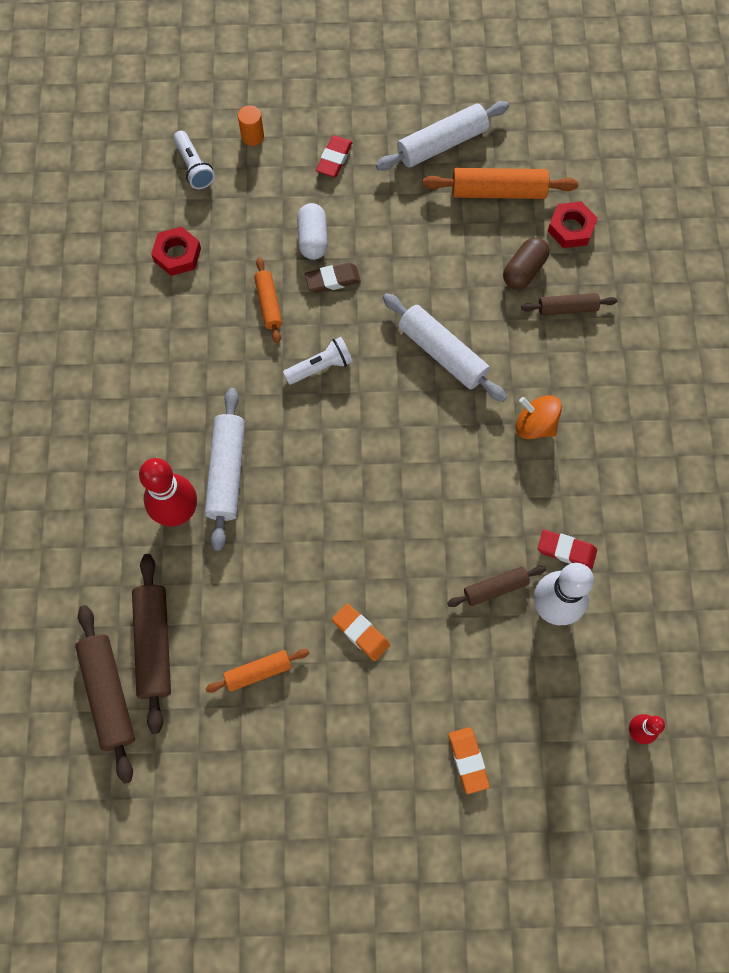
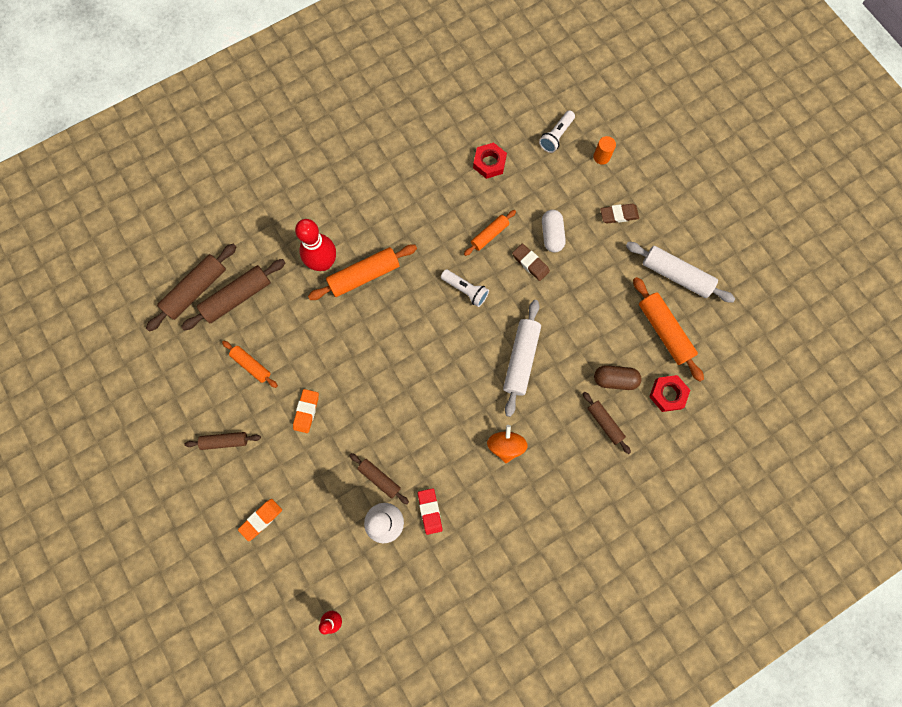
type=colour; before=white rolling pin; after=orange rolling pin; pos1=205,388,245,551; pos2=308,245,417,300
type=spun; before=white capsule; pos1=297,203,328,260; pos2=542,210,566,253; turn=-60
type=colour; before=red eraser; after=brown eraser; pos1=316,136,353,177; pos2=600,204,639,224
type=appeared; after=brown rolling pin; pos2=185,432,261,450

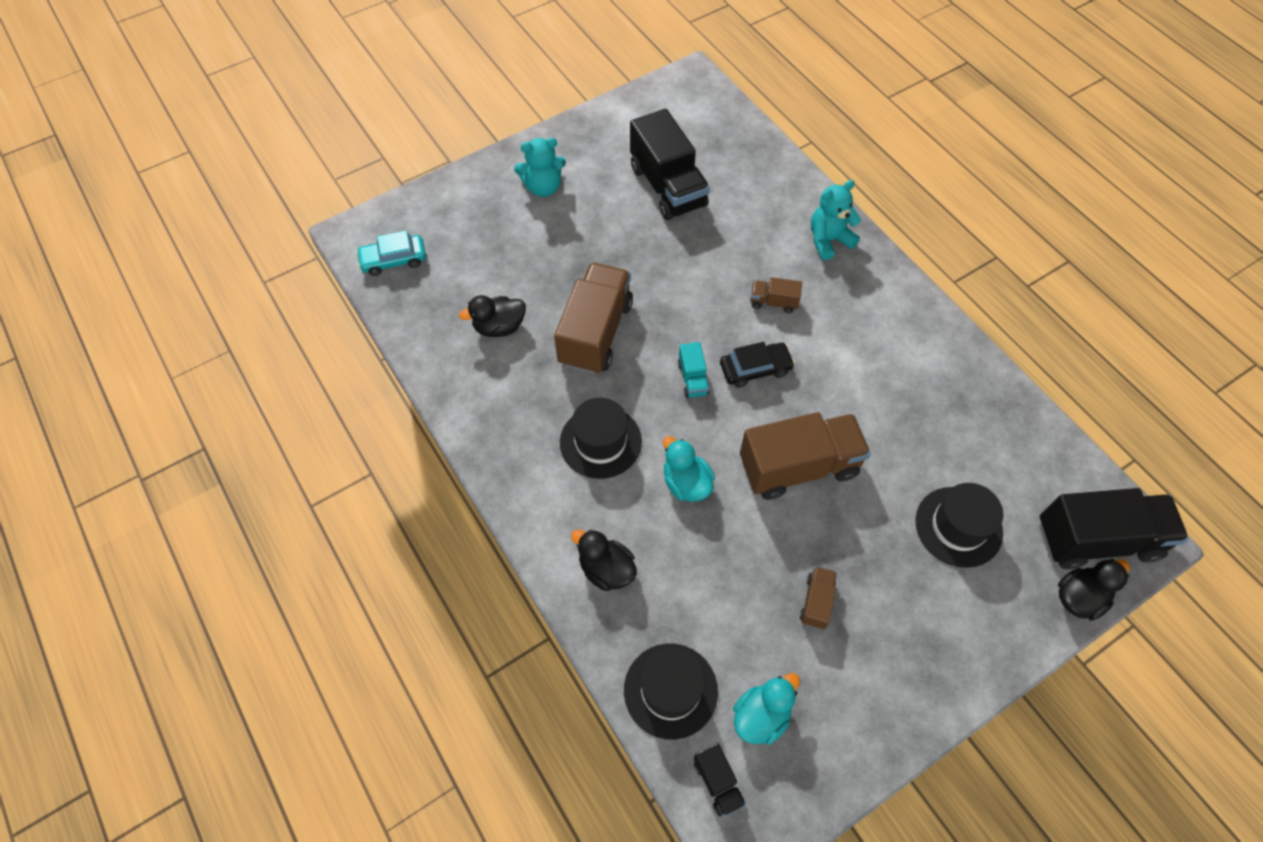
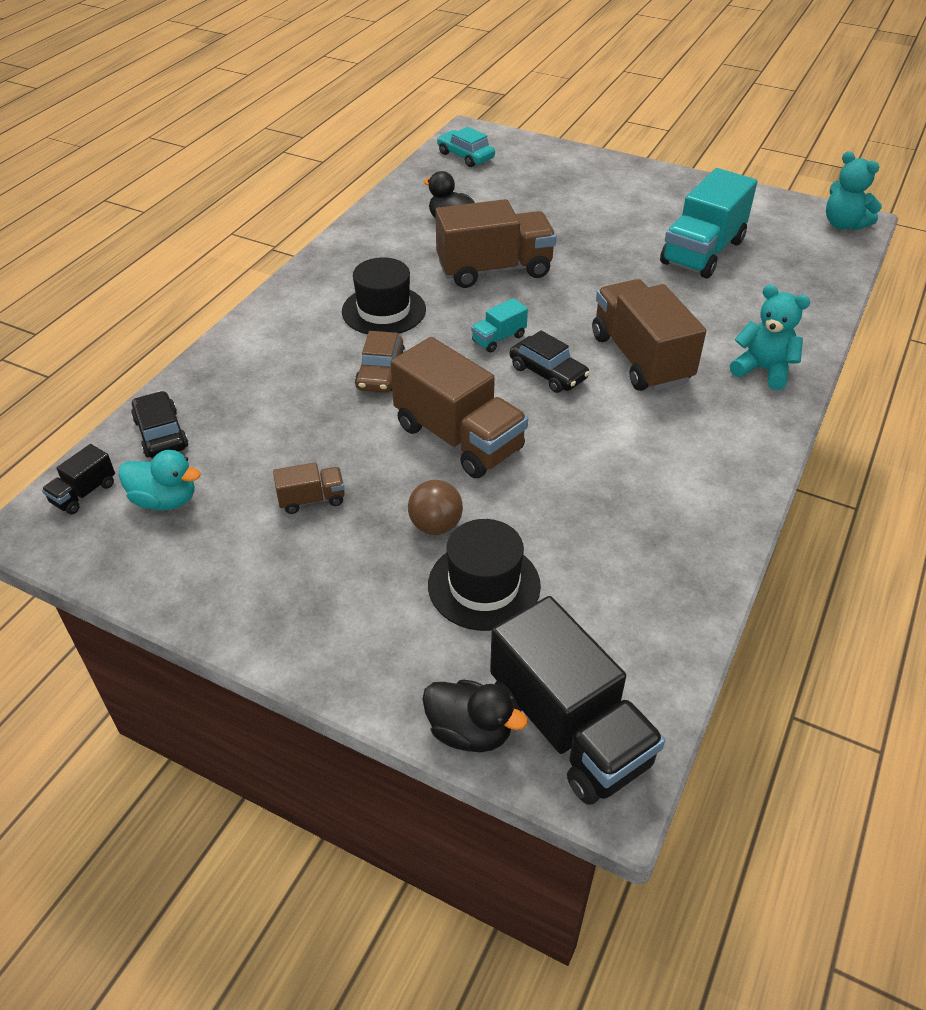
type=relocated; before=turquoise teddy bear; pos1=514,138,566,197; pos2=826,151,882,230
type=missing; before=black duck; pos1=571,530,637,591
type=exchanged; before=black hat; after=black car; pos1=624,643,718,740; pos2=131,391,188,458
type=colour; before=black truck; after=turquoise truck; pos1=630,109,710,220; pos2=660,168,757,278
type=exchanged; before=turquoise duck; after=brown car; pos1=663,436,715,502; pos2=355,331,405,393
type=size; before=brown truck; pos1=750,277,802,313; pos2=592,279,706,391; scale=2.19
type=appeared; after=brown ball; pos2=408,480,463,535

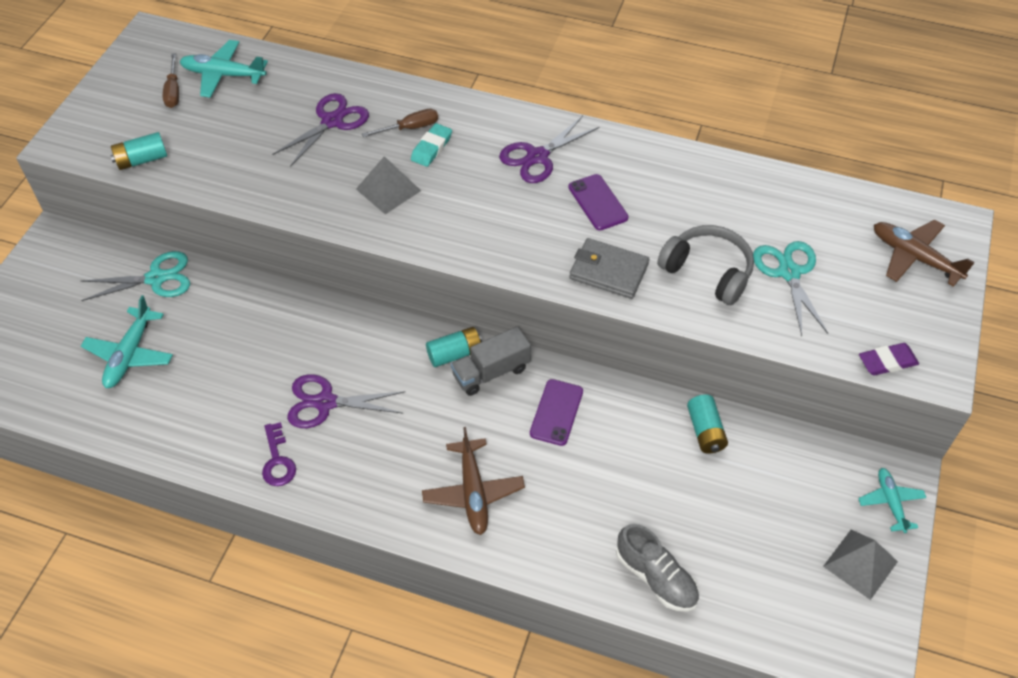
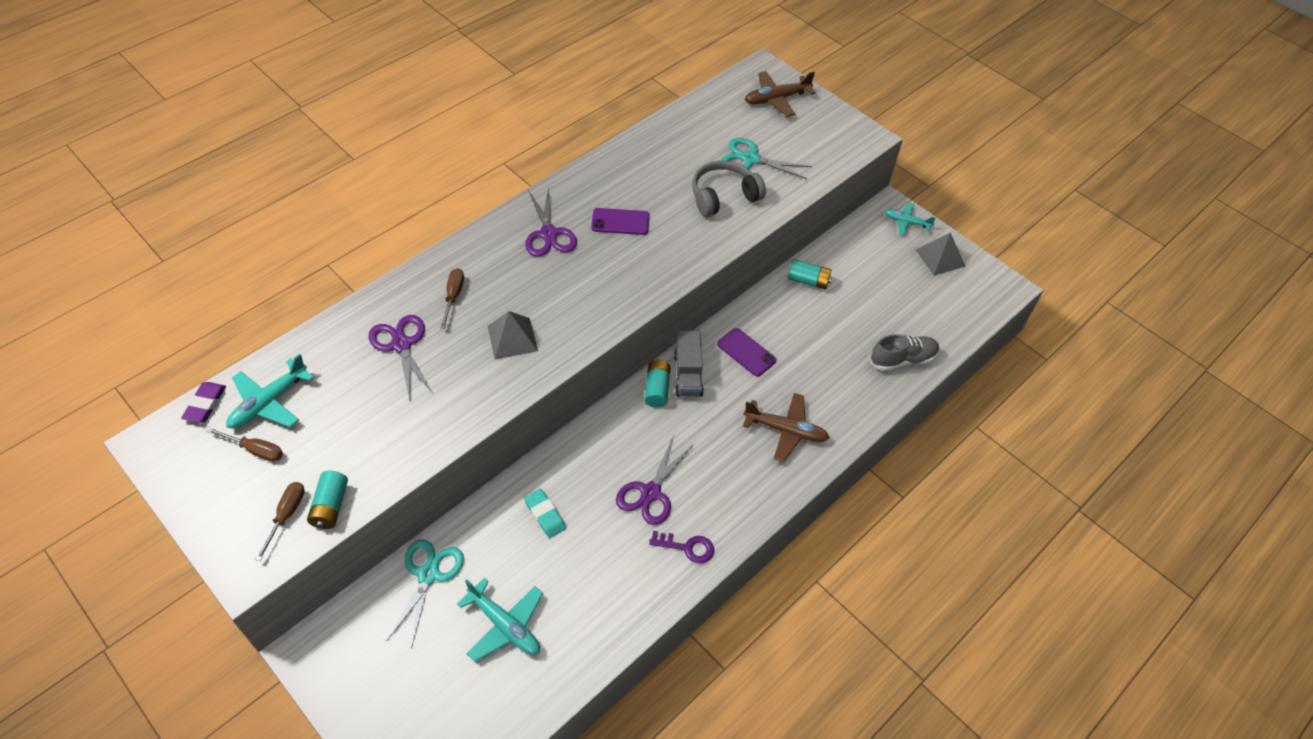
type=relocated; before=turquoise eraser; pos1=411,123,452,167; pos2=524,489,566,538
type=missing; before=grey wallet; pos1=569,238,649,299
type=relocated; before=purple eraser; pos1=859,343,919,375; pos2=181,382,226,423
type=appeared; after=brown screwdriver; pos2=255,482,305,561

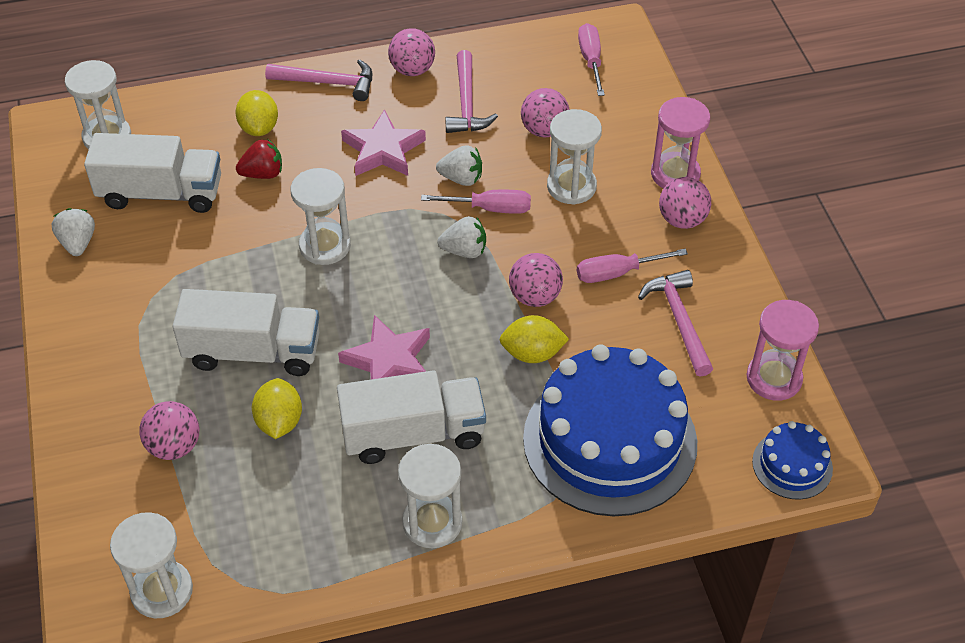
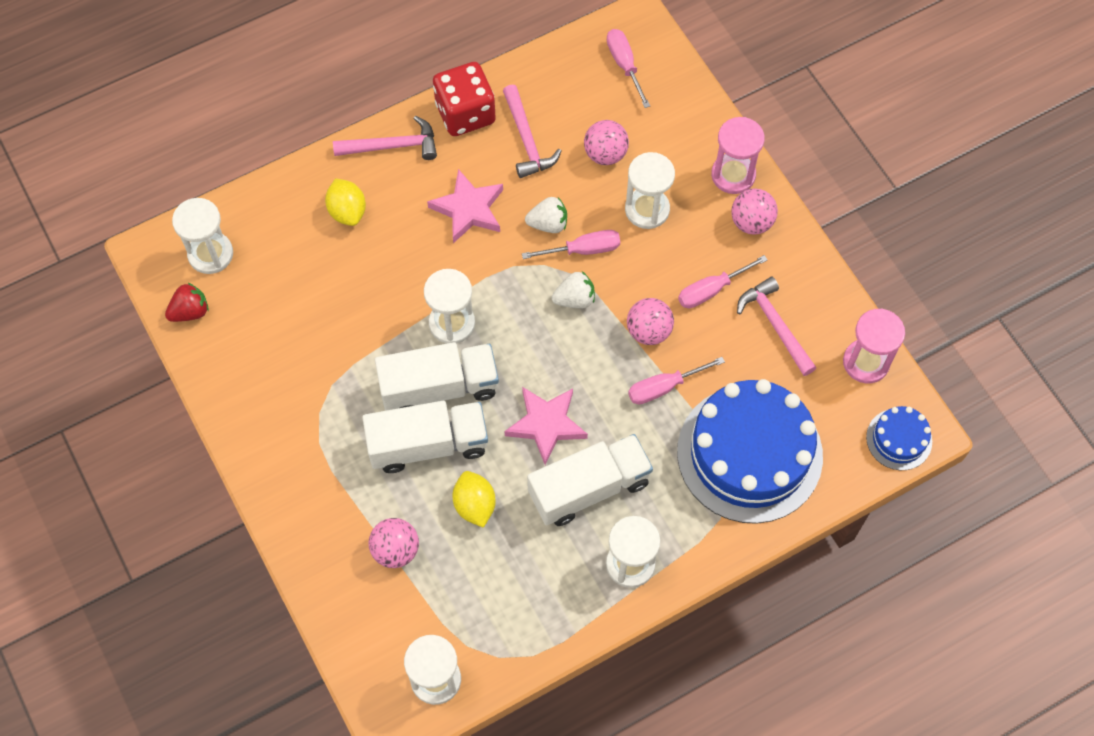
type=missing; before=white strawberry; pos1=51,208,95,256
type=relocated; before=white truck; pos1=84,133,221,213; pos2=375,342,499,411
type=relocated; before=red strawberry; pos1=236,139,282,179; pos2=165,283,209,322
type=exchanged; before=pink ball; after=red dice; pos1=388,28,435,76; pos2=433,62,496,136
type=exchanged; before=yellow lemon; after=pink screwdriver; pos1=499,315,569,363; pos2=628,357,725,404

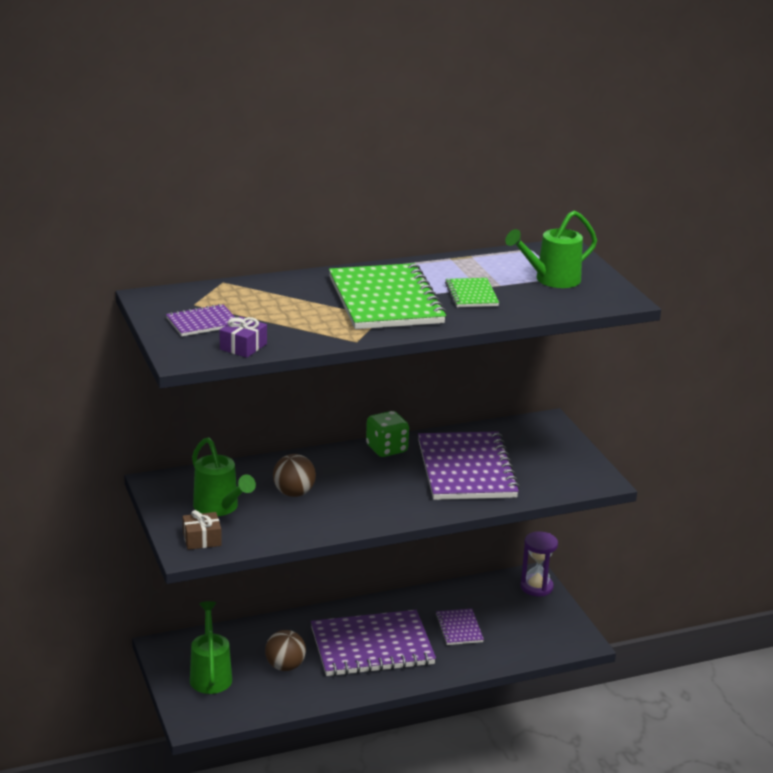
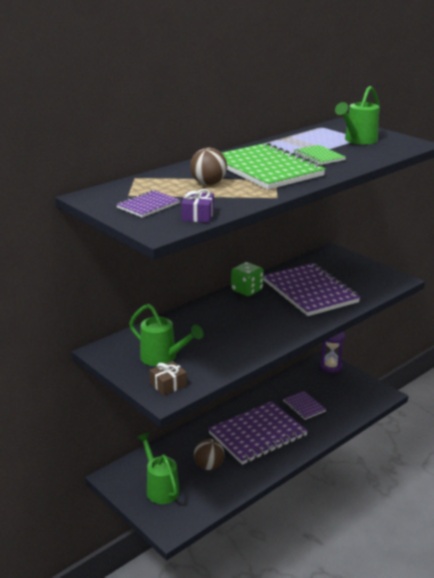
type=relocated; before=brown ball; pos1=273,454,316,497; pos2=190,148,227,185

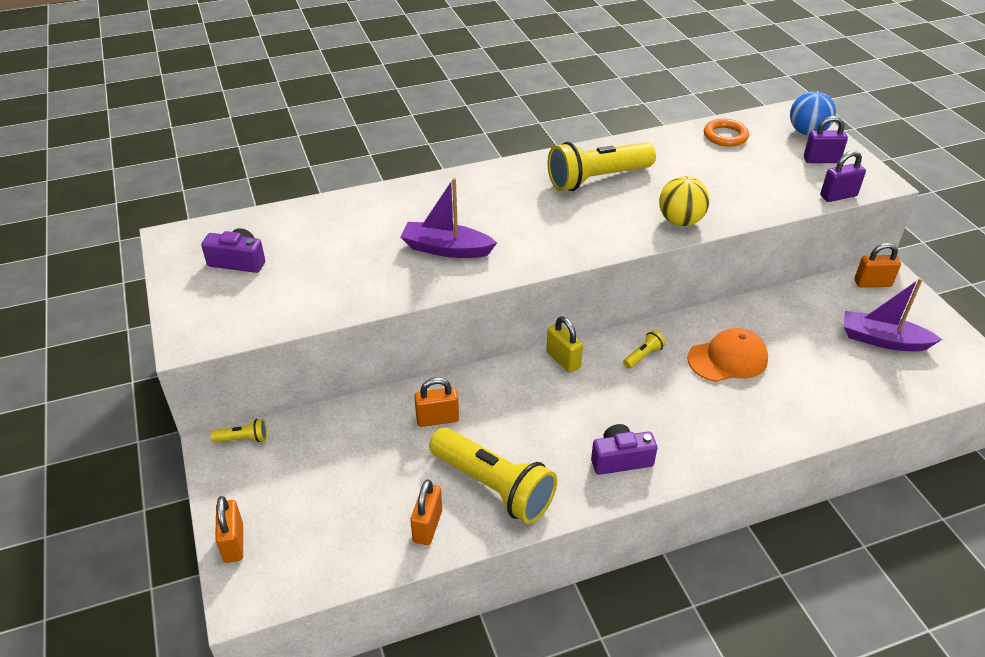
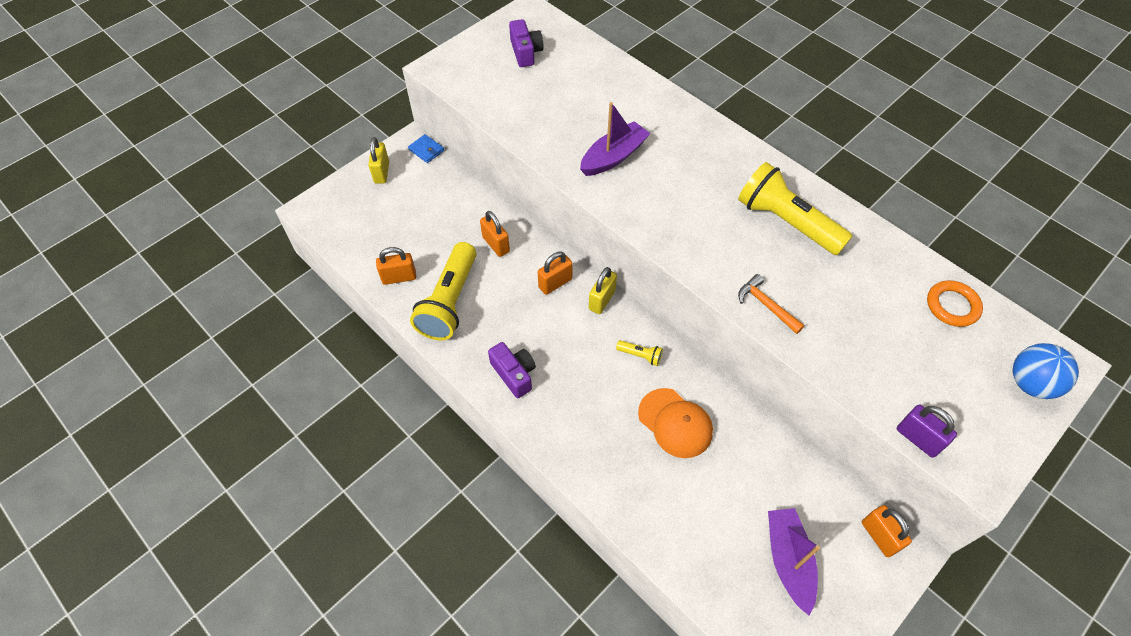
type=exchanged; before=yellow flashlight; after=blue wallet; pos1=211,419,267,442; pos2=408,134,444,163
type=relocated; before=orange padlock; pos1=215,496,243,563; pos2=538,252,573,295
type=spun; before=purple boat; pos1=400,178,497,258; pos2=580,102,650,176; turn=60
type=exchanged; before=yellow ball; after=orange hammer; pos1=659,176,710,226; pos2=738,274,804,334
type=missing; before=purple padlock; pos1=804,116,848,163
type=appeared; after=yellow padlock; pos2=368,137,389,184

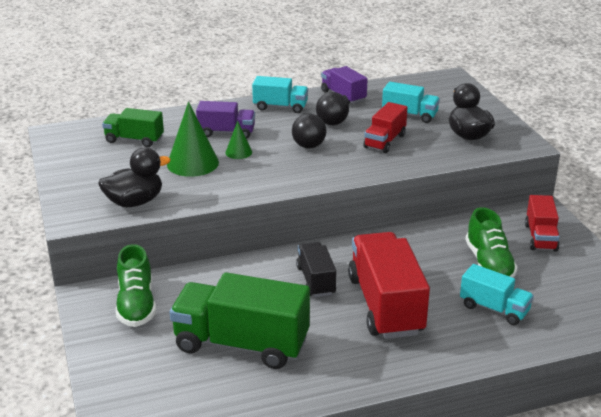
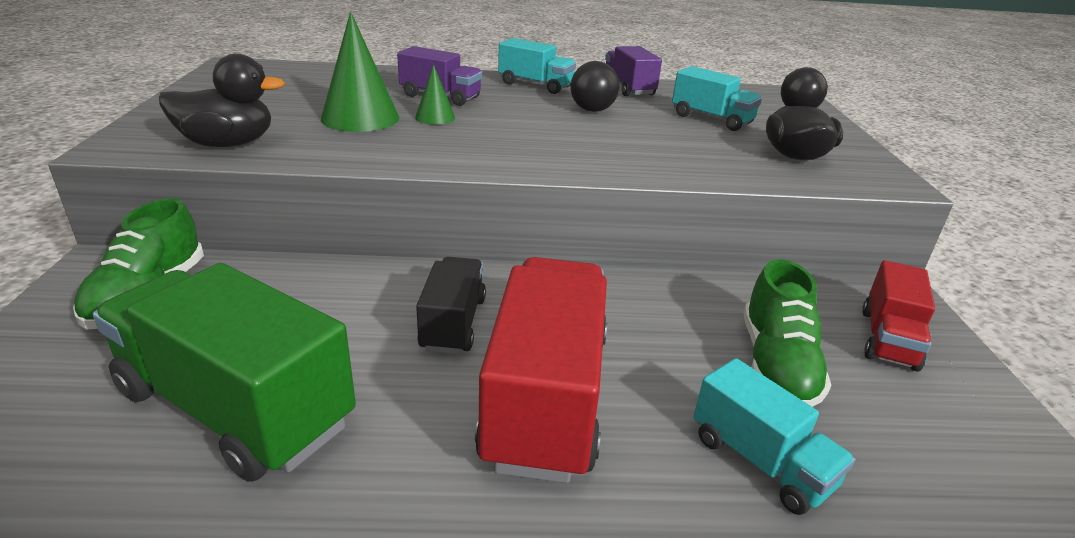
type=missing; before=green truck; pos1=102,108,164,147
type=missing; before=black ball; pos1=292,114,326,148
type=missing; before=red truck; pos1=363,102,408,153

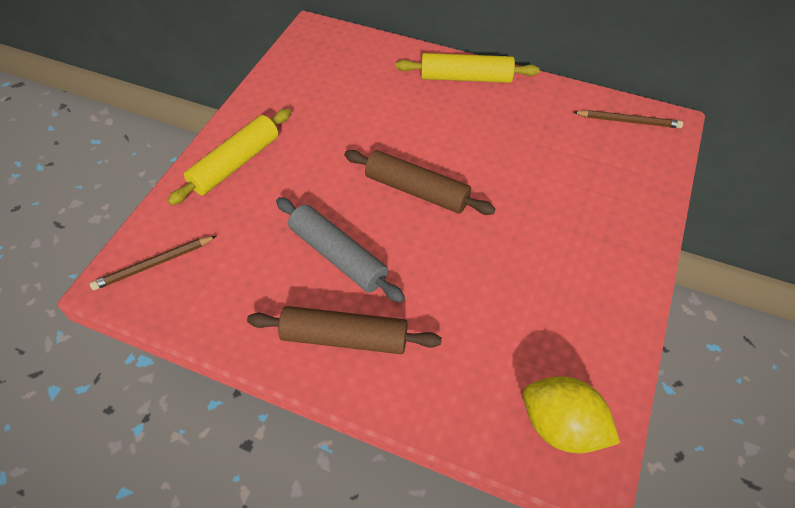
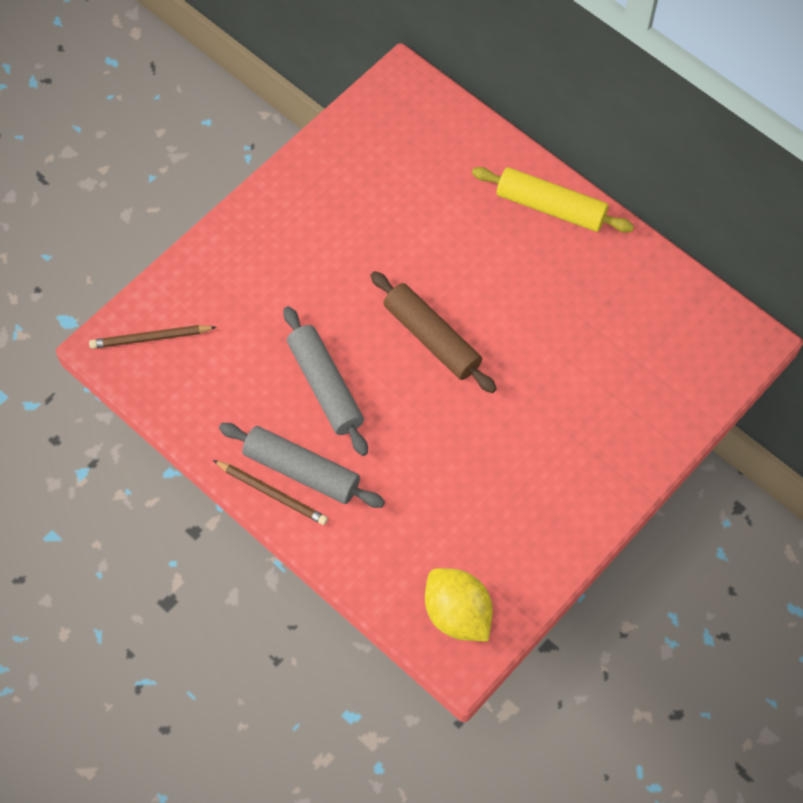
type=missing; before=yellow rolling pin; pos1=167,109,291,205
type=colour; before=brown rolling pin; after=grey rolling pin; pos1=247,306,442,354; pos2=219,423,385,508
type=relocated; before=brown pencil; pos1=573,110,683,128; pos2=213,460,328,525

